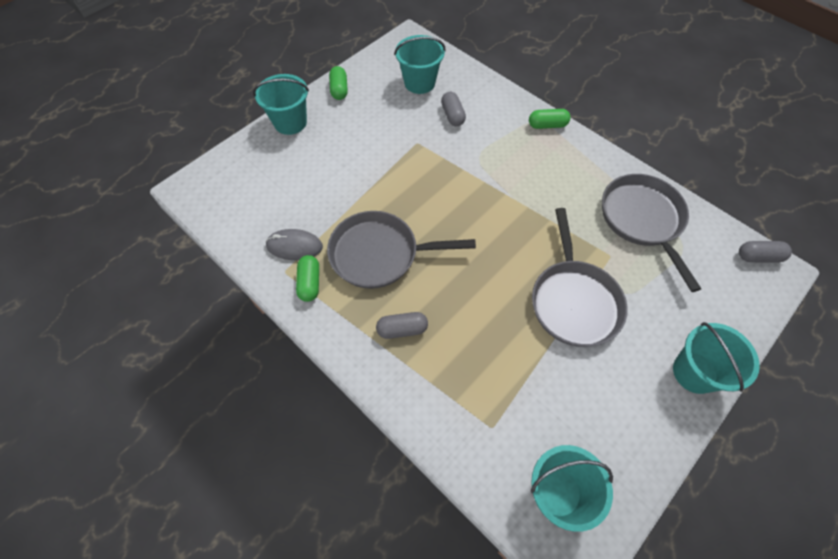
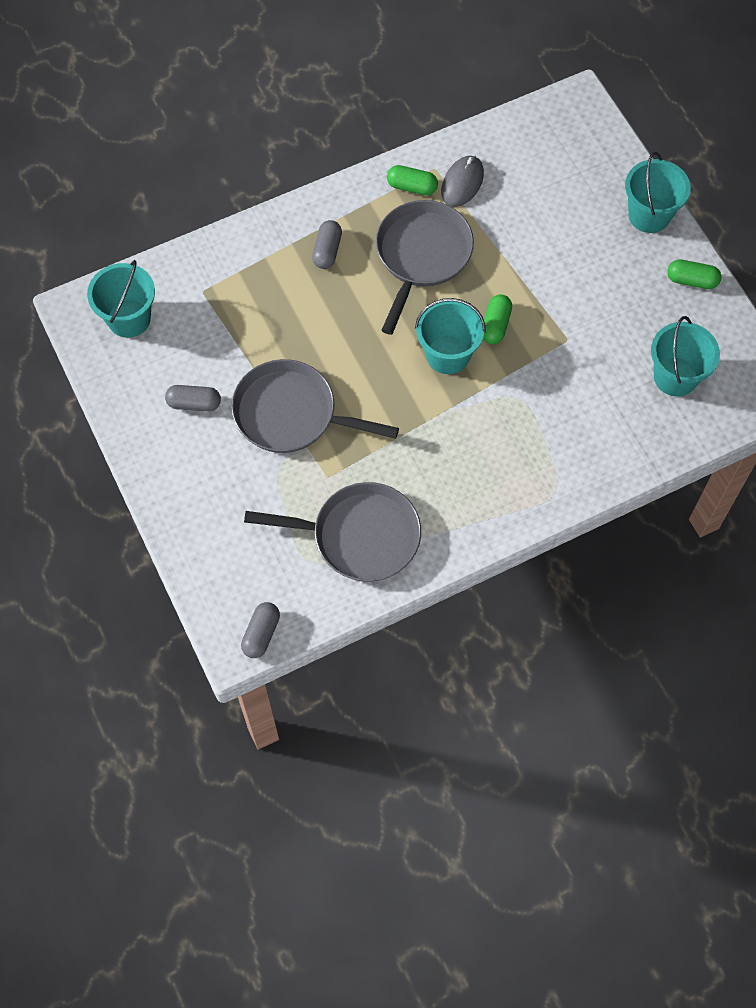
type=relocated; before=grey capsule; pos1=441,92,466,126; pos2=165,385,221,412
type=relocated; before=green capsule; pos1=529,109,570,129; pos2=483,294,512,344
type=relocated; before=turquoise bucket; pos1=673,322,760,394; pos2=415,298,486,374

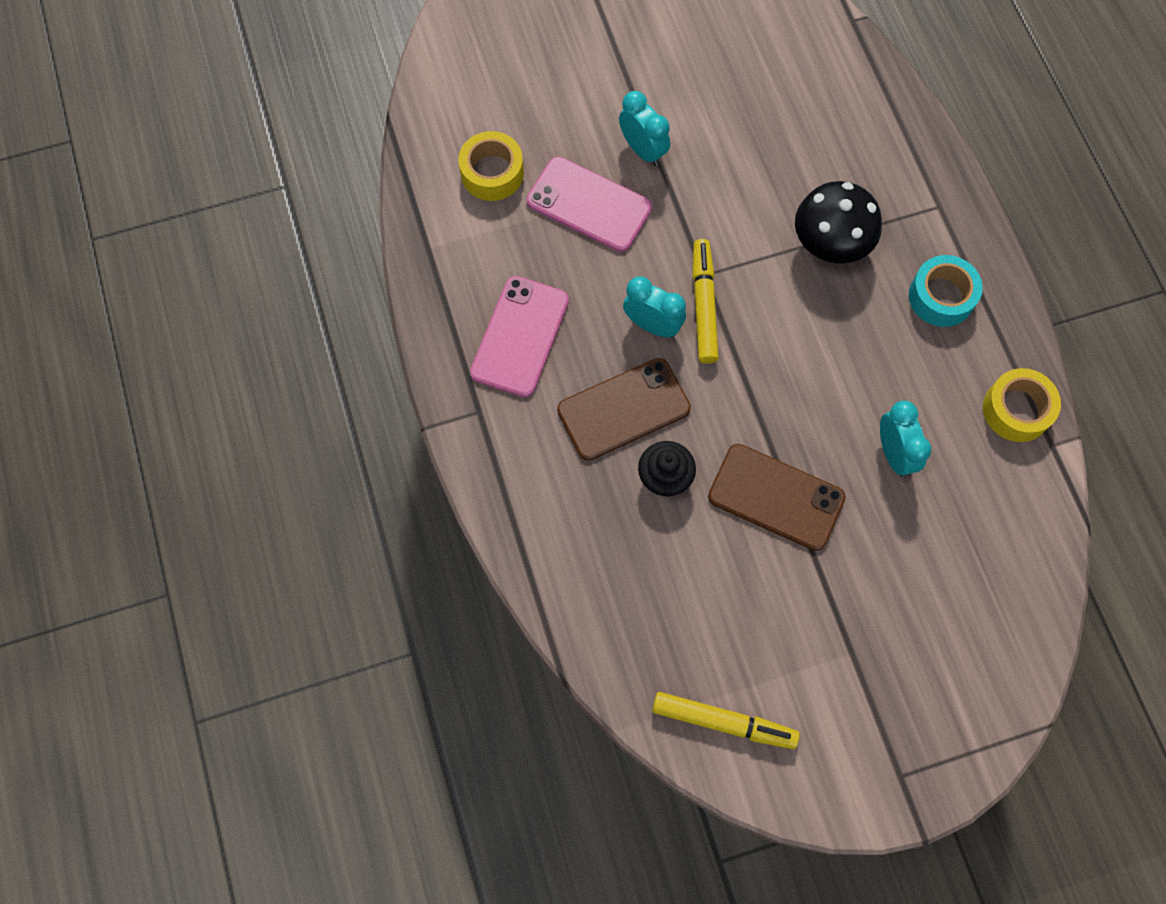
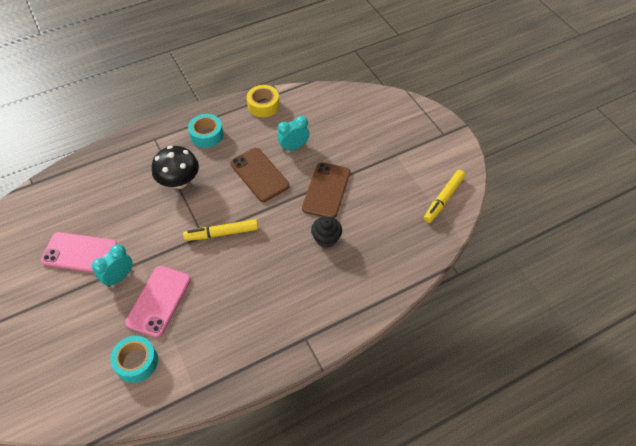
type=colour; before=yellow tape; after=turquoise tape; pos1=458,131,524,201; pos2=110,336,158,383
type=relocated; before=pink phone; pos1=470,276,569,397; pos2=41,232,117,273
type=relocated; before=brown phone; pos1=557,358,691,461; pos2=230,148,290,202
type=missing; before=turquoise clock; pos1=623,276,686,337
type=spun; before=yellow marker; pos1=652,692,800,749; pos2=424,170,465,223; turn=-150

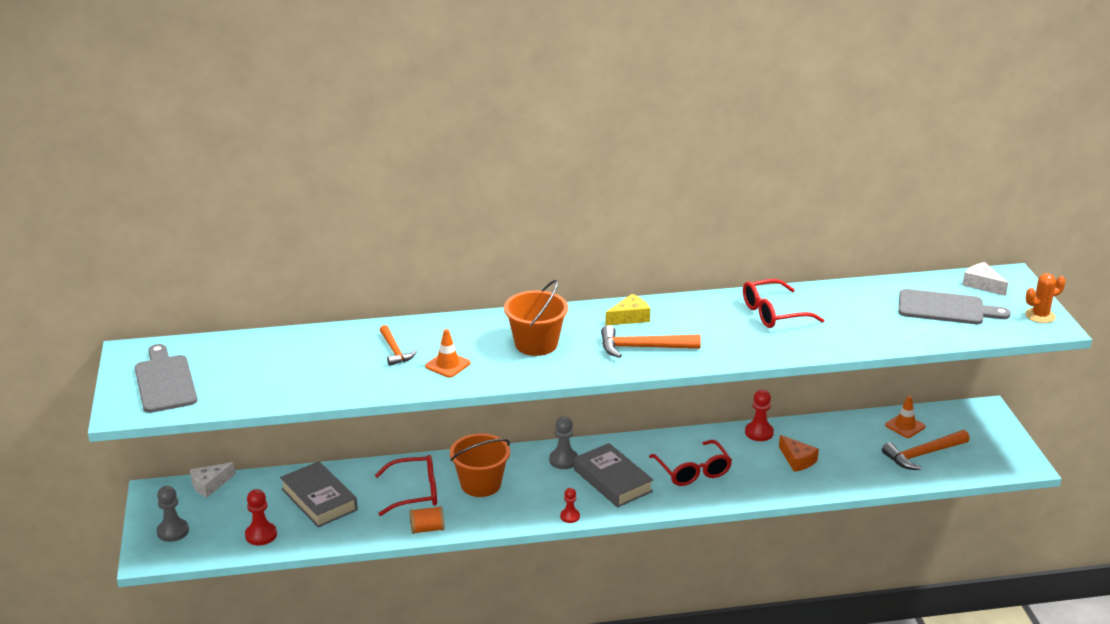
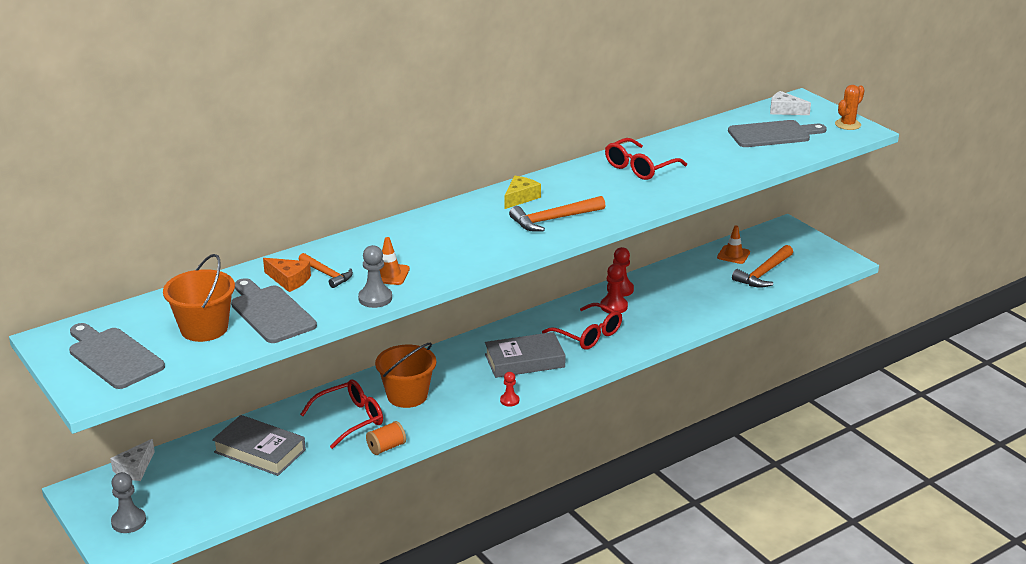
type=relocated; before=red pawn; pos1=245,489,277,545; pos2=601,264,628,313
type=relocated; before=orange bucket; pos1=504,280,568,356; pos2=163,254,235,342
type=relocated; before=grey pawn; pos1=549,416,578,469; pos2=358,245,392,308
type=spun; before=grey book; pos1=574,443,653,508; pos2=485,332,566,378; turn=-45
type=relocated; before=orange cheese; pos1=779,435,819,472; pos2=263,258,311,292
type=appeared; after=grey cutting board; pos2=231,278,317,343

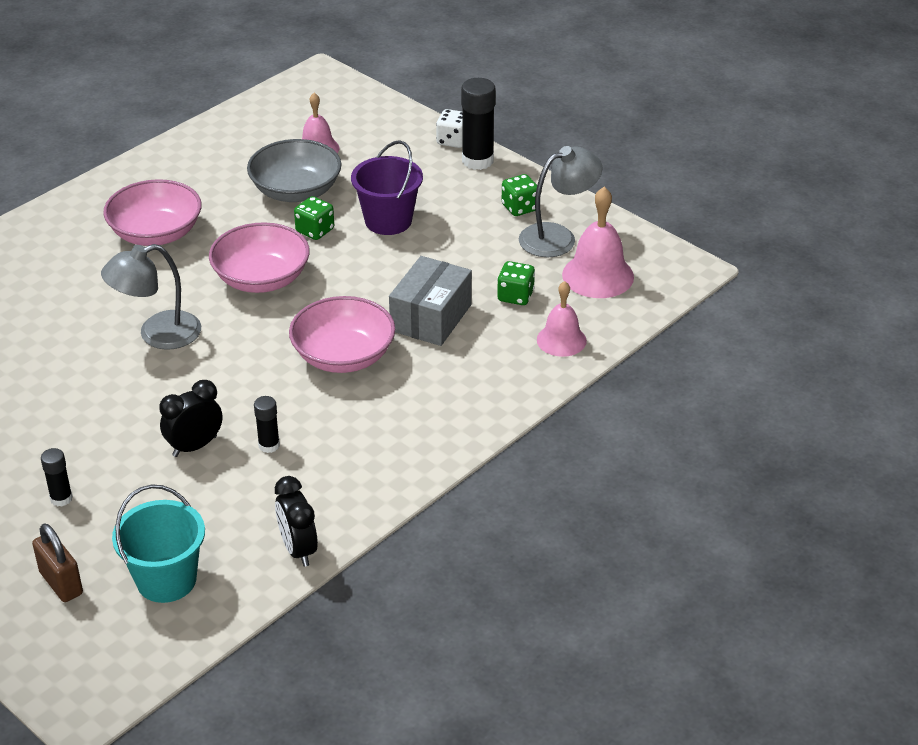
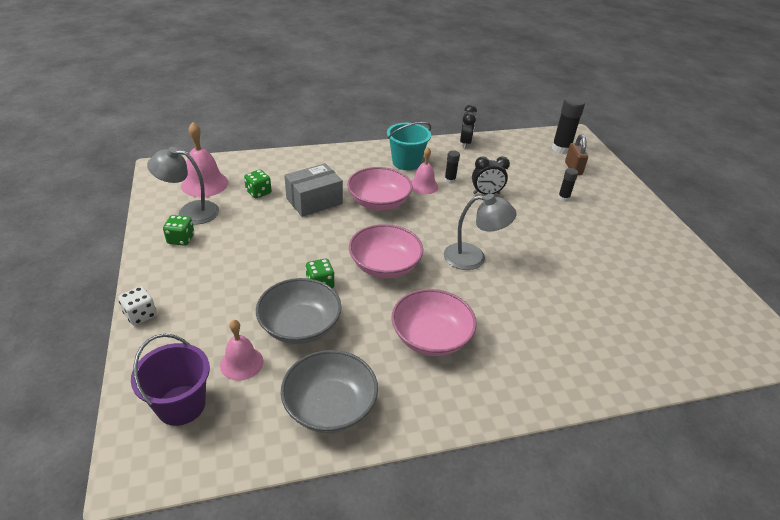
type=relocated; before=turquoise bucket; pos1=112,484,205,603; pos2=387,122,431,170
type=relocated; before=purple bucket; pos1=351,140,423,235; pos2=131,334,210,426
type=relocated; before=black glue stick; pos1=461,78,496,170; pos2=552,96,585,154
type=relocated; before=pink bell; pos1=537,281,587,357; pos2=411,147,438,194
type=appeared; after=grey bowl; pos2=281,350,378,433

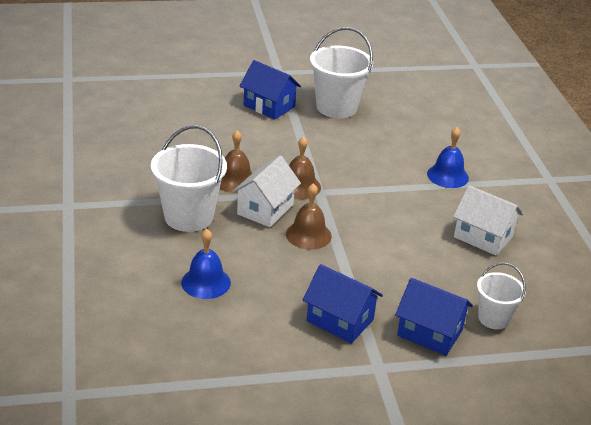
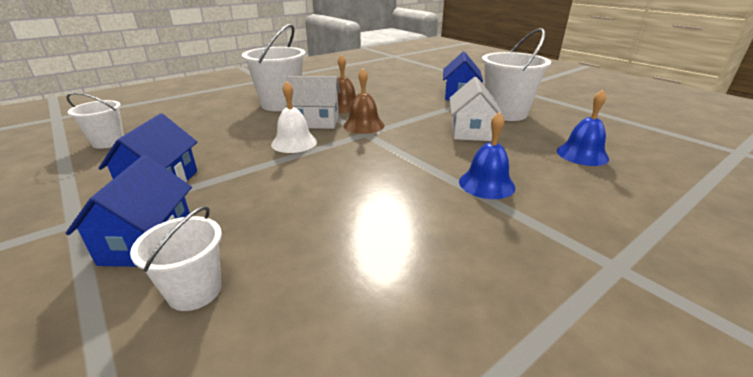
type=relocated; before=blue bell; pos1=181,229,231,299; pos2=557,90,609,166
type=colour; before=brown bell; after=white bell; pos1=286,183,332,250; pos2=271,81,317,153
type=relocated; before=white house; pos1=453,185,523,256; pos2=449,77,503,141
type=appeared; after=white bucket; pos2=66,92,124,149

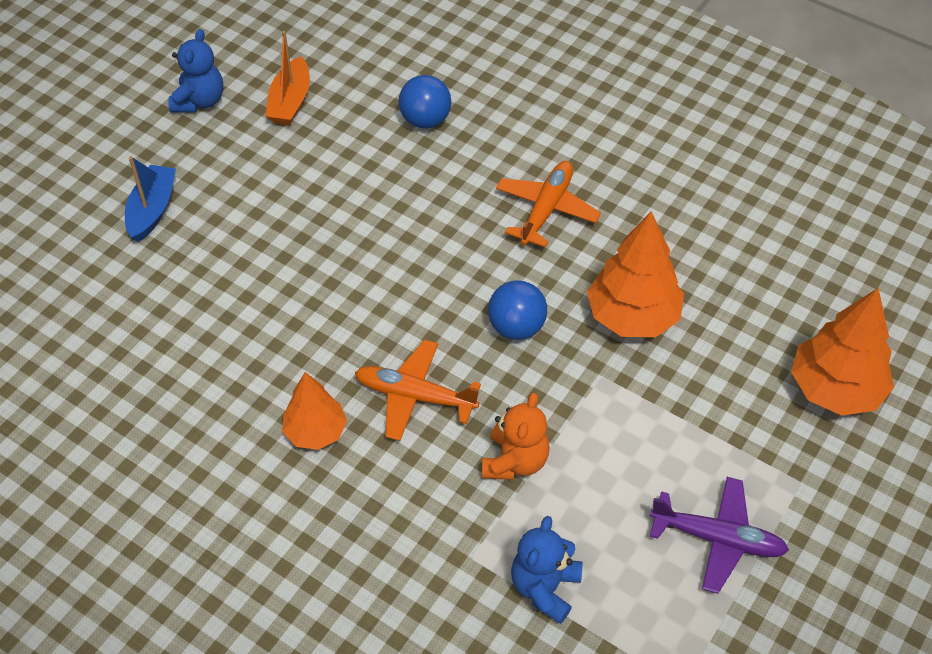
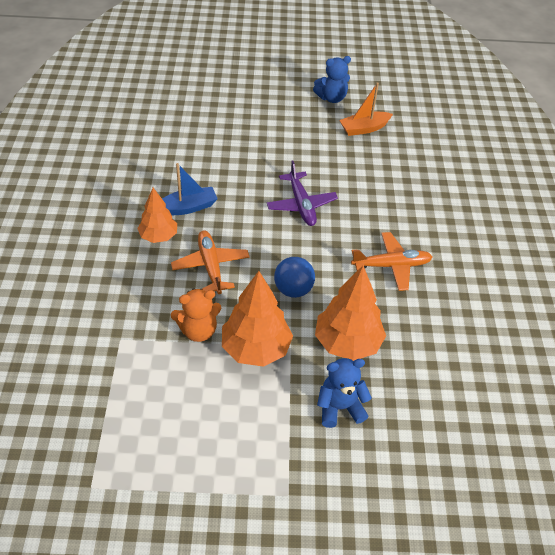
type=relocated; before=blue boat; pos1=125,156,176,242; pos2=162,163,218,215
type=missing; before=blue ball; pos1=399,75,451,129
type=relocated; before=blue teddy bear; pos1=511,516,582,624; pos2=317,358,372,428
type=relocated; before=purple plane; pos1=650,477,789,594; pos2=267,161,338,226
type=relocated; before=orange tree; pos1=791,288,894,416; pos2=222,271,293,367

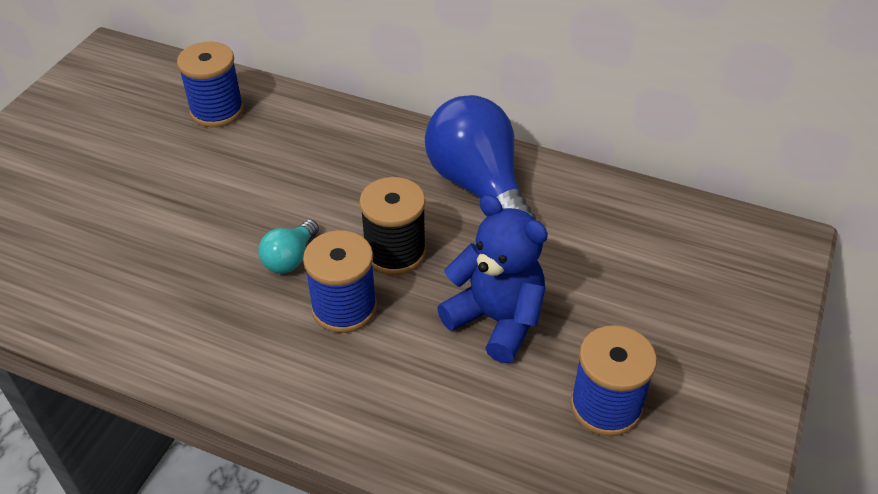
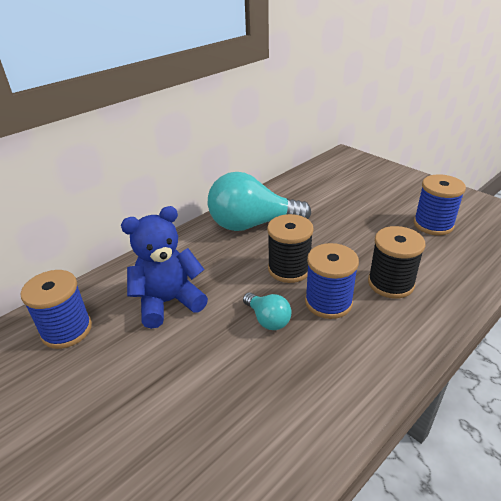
type=colour; before=blue light bulb; after=turquoise light bulb; pos1=425,95,536,220; pos2=208,172,311,231
type=relocated; before=blue teddy bear; pos1=437,194,548,363; pos2=121,206,208,329
type=appeared; after=black spool; pos2=368,226,426,299

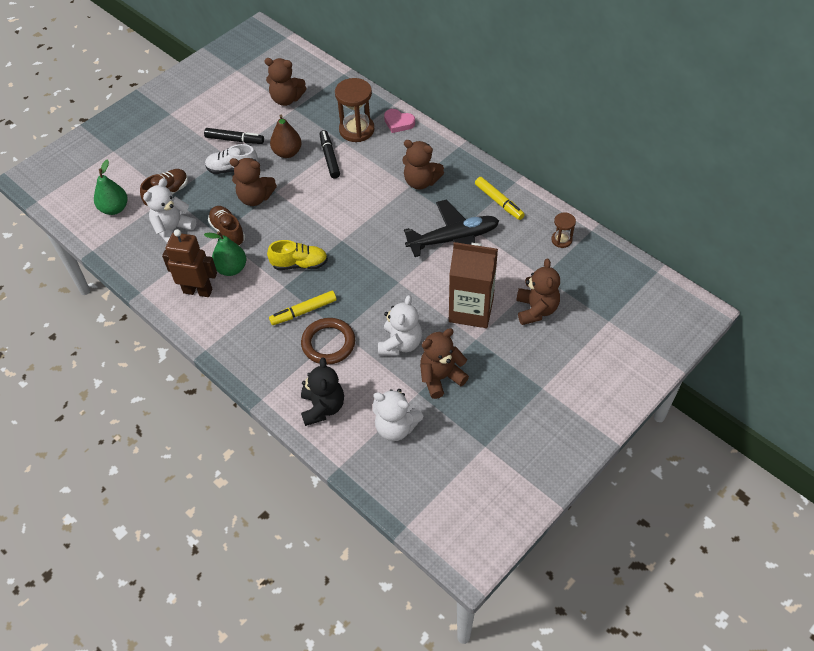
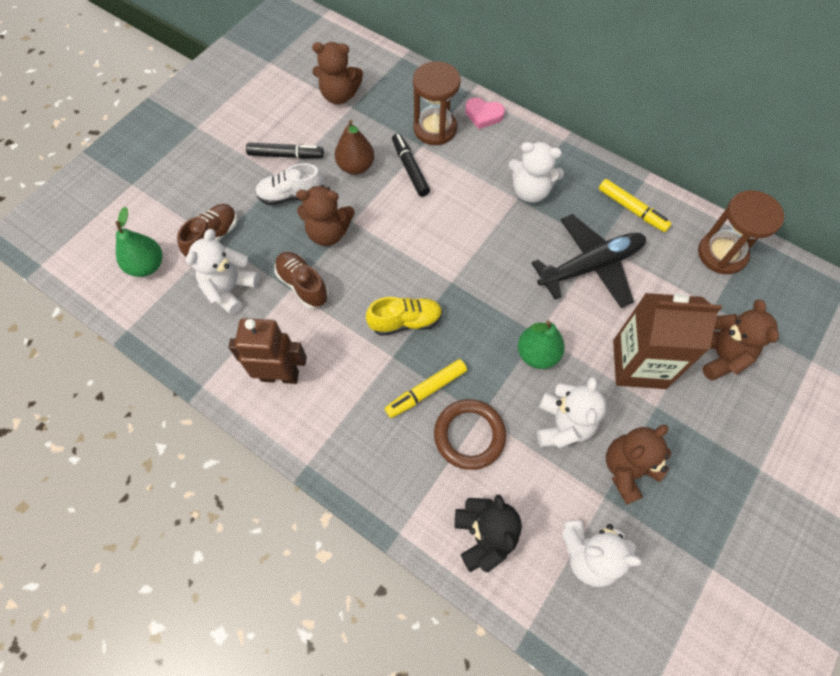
type=relocated; before=green pear; pos1=204,231,246,276; pos2=518,321,565,369
type=colour; before=brown teddy bear; after=white teddy bear; pos1=402,140,444,190; pos2=509,142,564,203
type=size; before=brown hourglass; pos1=551,212,576,248; pos2=698,190,784,274; scale=1.89

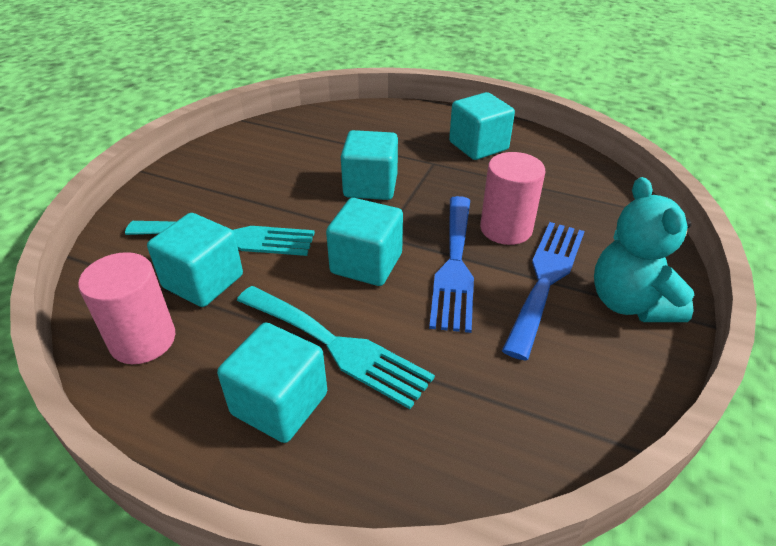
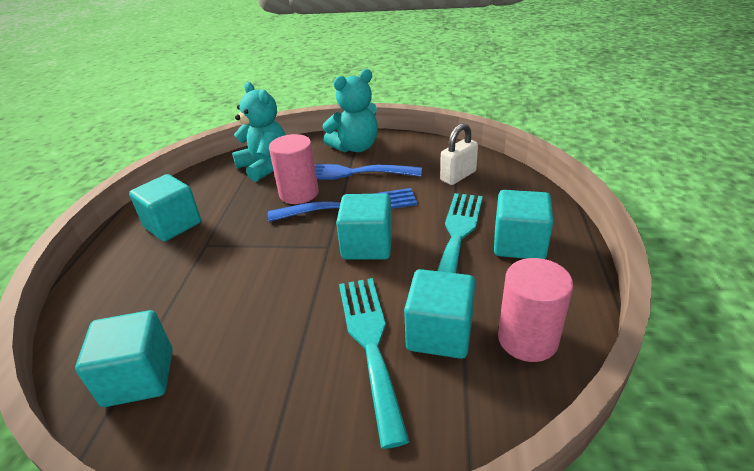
type=relocated; before=turquoise cube; pos1=341,130,398,200; pos2=75,310,173,407
type=appeared; after=turquoise teddy bear; pos2=232,82,286,182
type=appeared; after=white padlock; pos2=440,123,478,185

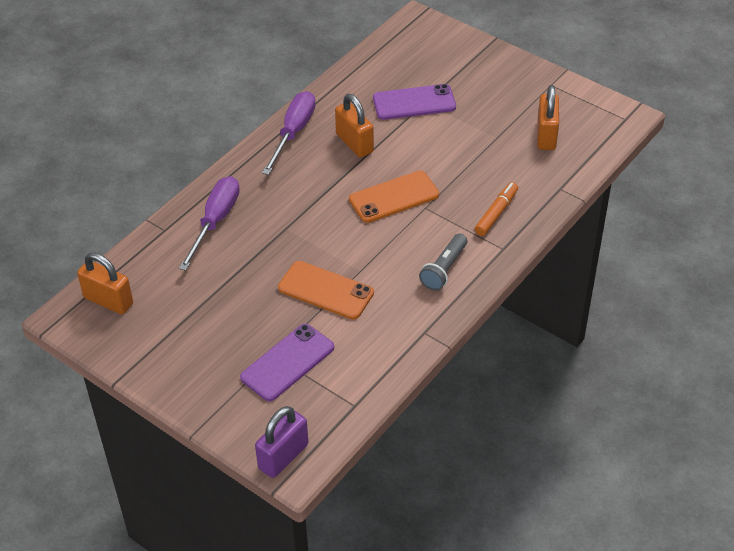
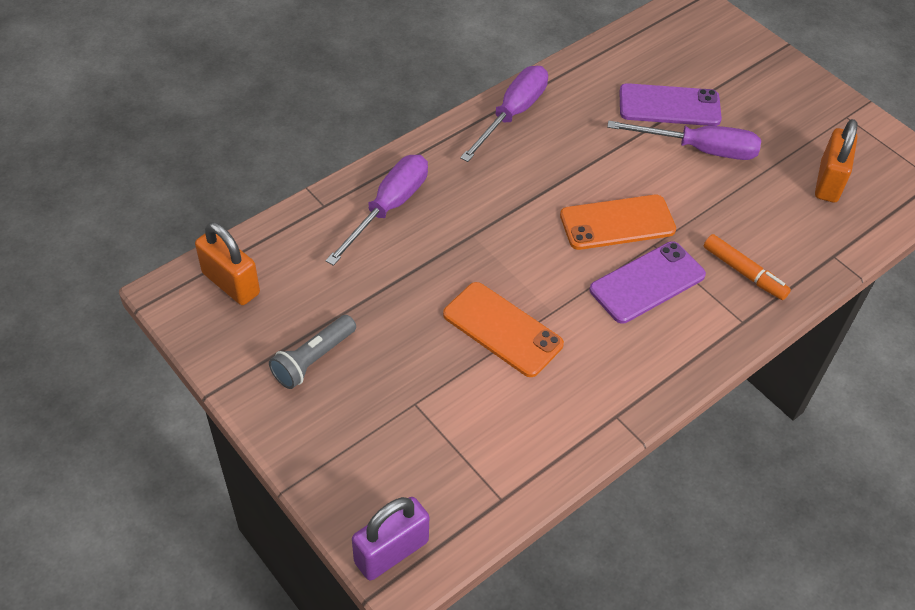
type=relocated; before=purple phone; pos1=240,324,334,401; pos2=589,241,706,324
type=missing; before=orange padlock; pos1=335,94,374,158
type=relocated; before=grey flashlight; pos1=419,233,467,291; pos2=269,315,356,389
type=spun; before=orange marker; pos1=475,182,518,236; pos2=704,234,791,300; turn=90
type=appeared; after=purple screwdriver; pos2=607,121,761,160

